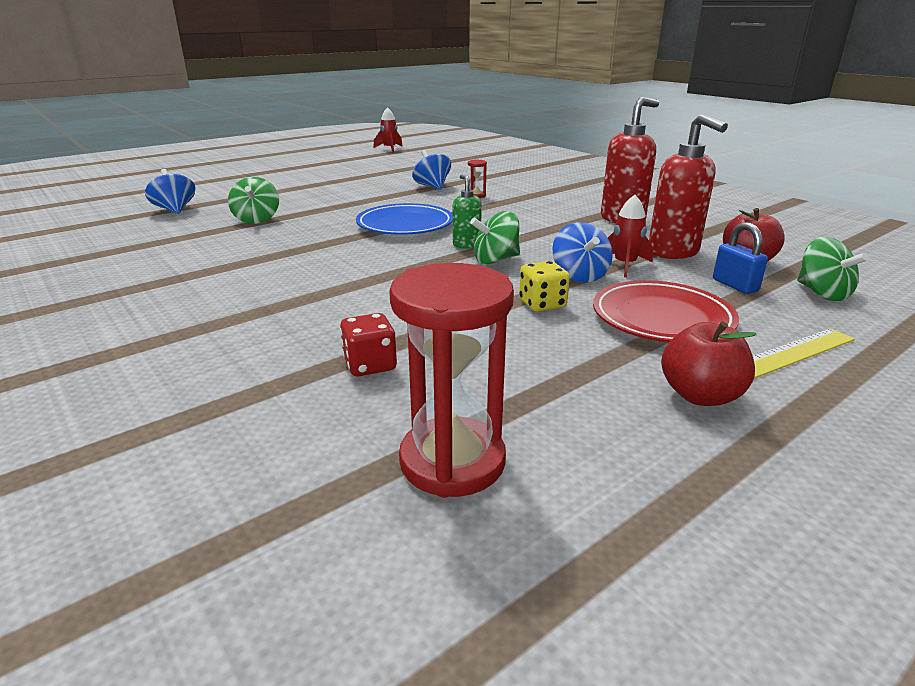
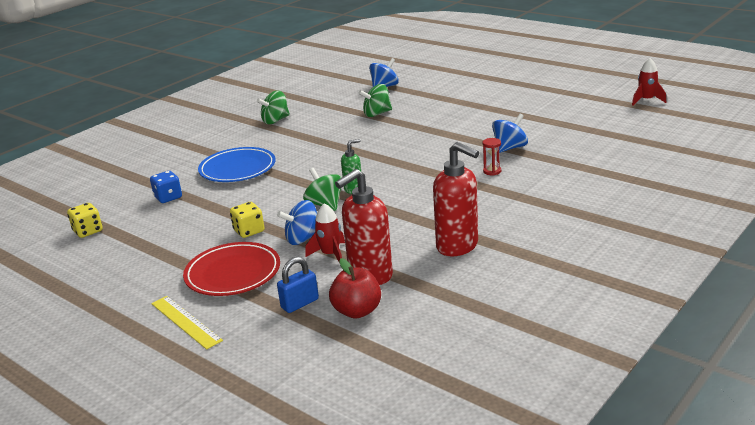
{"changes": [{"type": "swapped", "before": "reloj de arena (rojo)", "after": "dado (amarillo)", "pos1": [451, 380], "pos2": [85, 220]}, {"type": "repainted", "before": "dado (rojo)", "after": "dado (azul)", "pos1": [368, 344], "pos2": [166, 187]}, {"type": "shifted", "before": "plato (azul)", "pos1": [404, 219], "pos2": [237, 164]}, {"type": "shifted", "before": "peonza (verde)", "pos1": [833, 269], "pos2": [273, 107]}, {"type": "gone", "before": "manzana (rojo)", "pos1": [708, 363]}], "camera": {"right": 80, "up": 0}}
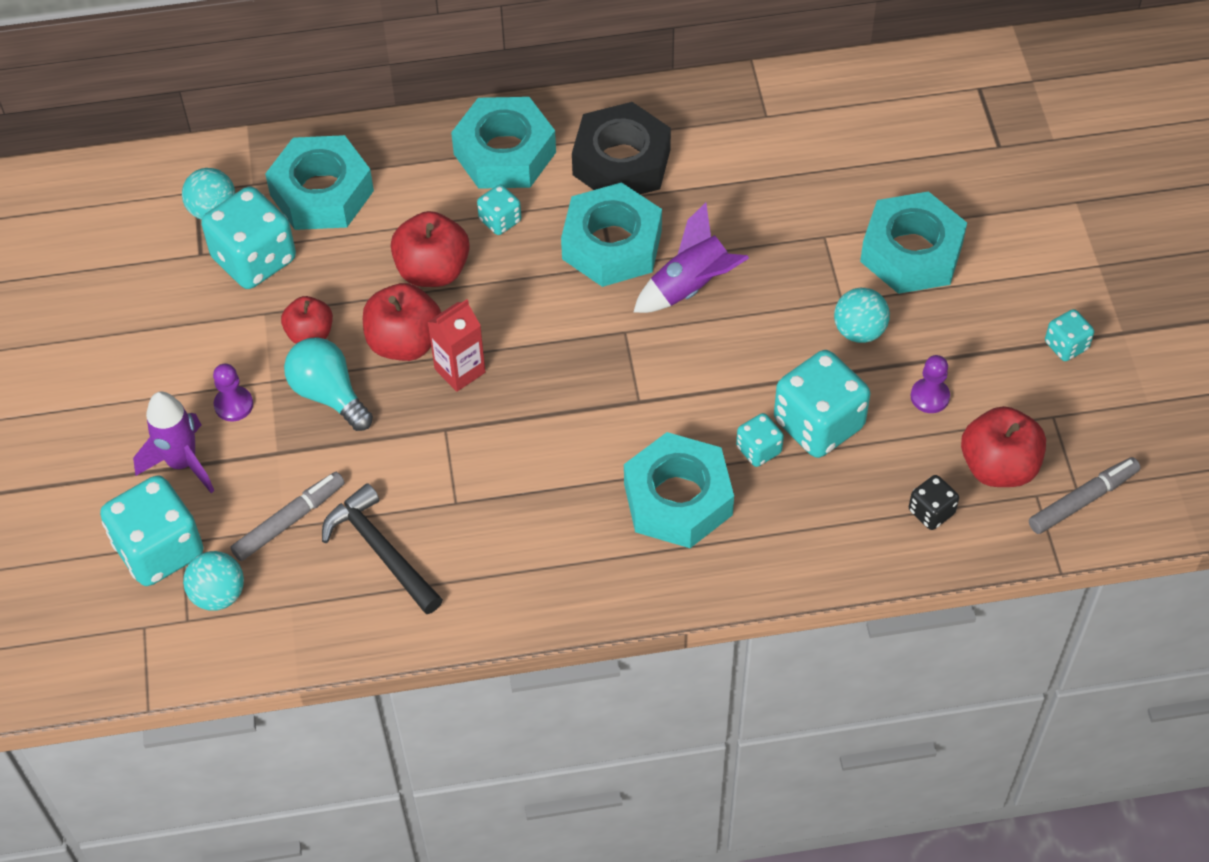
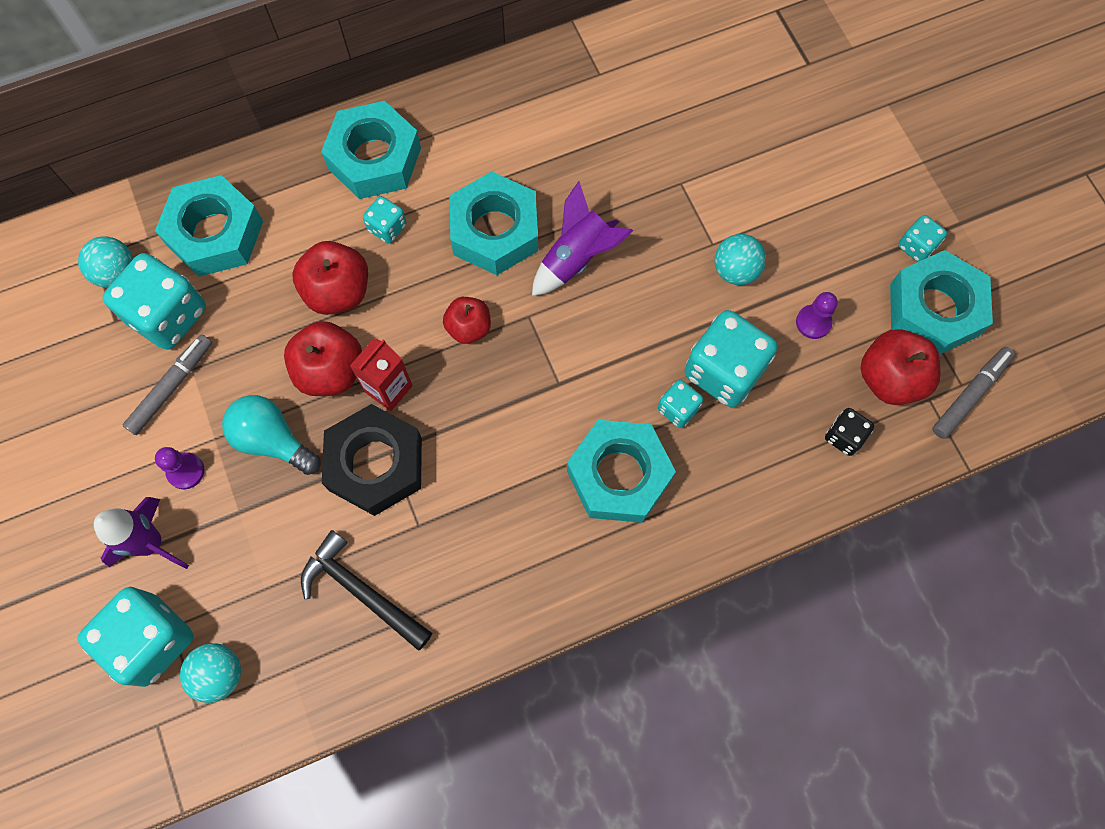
{"changes": [{"type": "shifted", "before": "rotulador (gris)", "pos1": [287, 516], "pos2": [167, 384]}, {"type": "shifted", "before": "tuerca (negro)", "pos1": [621, 148], "pos2": [372, 460]}, {"type": "shifted", "before": "manzana (rojo)", "pos1": [307, 320], "pos2": [467, 320]}, {"type": "shifted", "before": "tuerca (turquesa)", "pos1": [913, 242], "pos2": [941, 302]}], "camera": {"right": -15, "up": 15}}
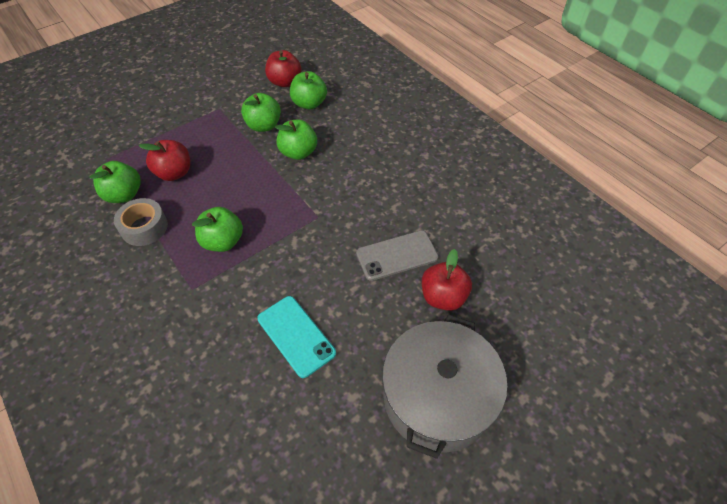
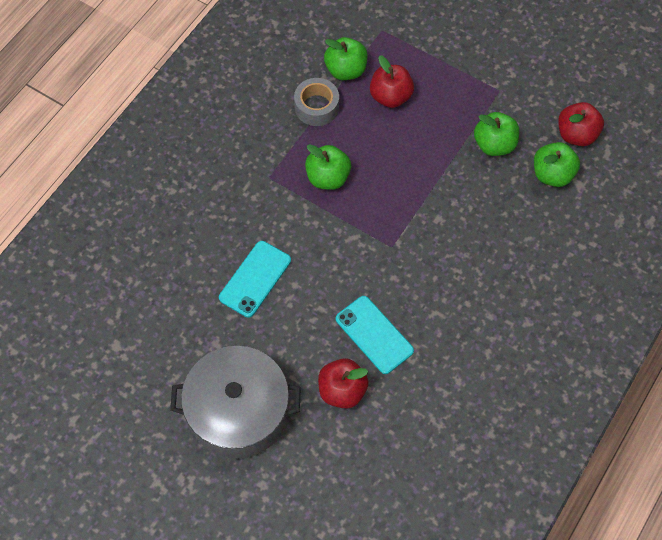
{"changes": [{"type": "repainted", "before": "móvil (gris)", "after": "móvil (turquesa)", "pos1": [397, 255], "pos2": [375, 335]}, {"type": "gone", "before": "manzana (verde)", "pos1": [296, 139]}], "camera": {"right": 70, "up": 10}}
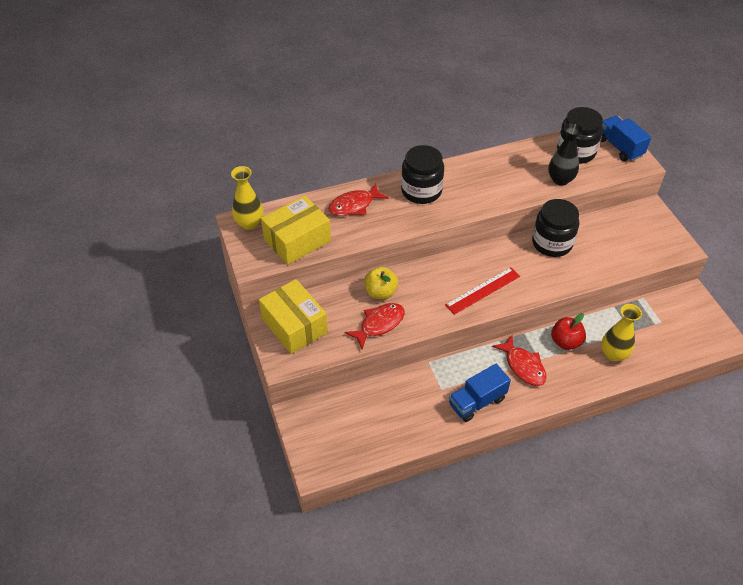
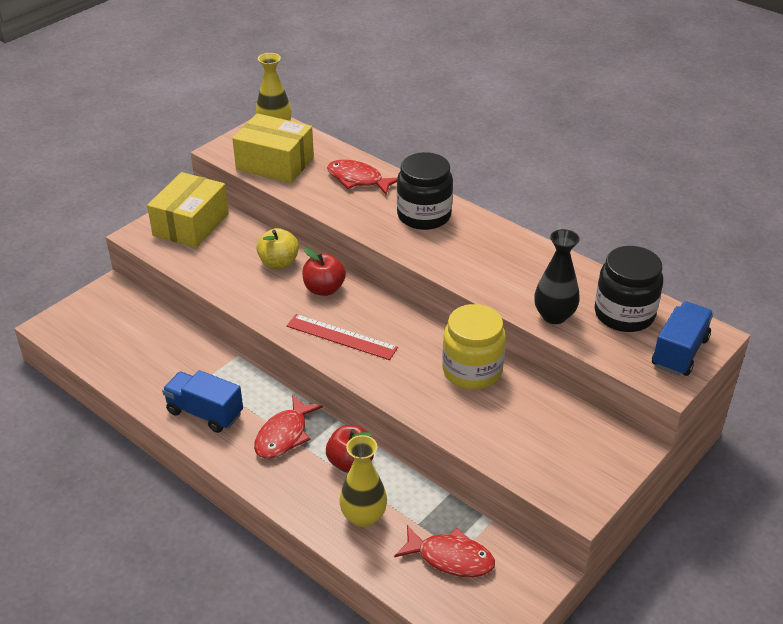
{"changes": [{"type": "new", "after": "manzana (rojo)", "pos2": [324, 272]}, {"type": "shifted", "before": "pez (rojo)", "pos1": [375, 326], "pos2": [444, 551]}, {"type": "repainted", "before": "tarro (negro)", "after": "tarro (amarillo)", "pos1": [555, 228], "pos2": [474, 347]}], "camera": {"right": 60, "up": -10}}
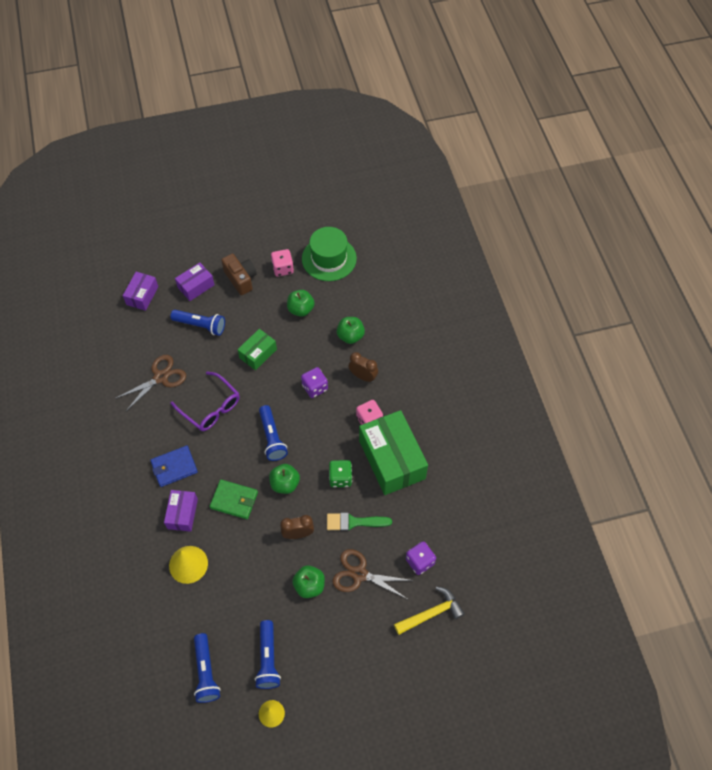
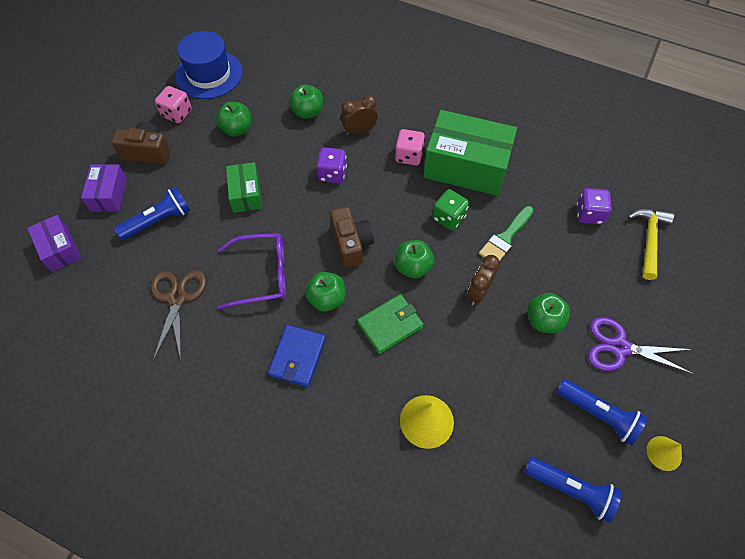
{"changes": [{"type": "repainted", "before": "sombrero (verde)", "after": "sombrero (azul)", "pos1": [329, 254], "pos2": [209, 65]}, {"type": "new", "after": "manzana (verde)", "pos2": [325, 292]}, {"type": "swapped", "before": "lámpara de mano (azul)", "after": "cámara (marrón)", "pos1": [273, 433], "pos2": [352, 237]}, {"type": "new", "after": "tijeras (morado)", "pos2": [640, 345]}, {"type": "gone", "before": "caja (morado)", "pos1": [181, 511]}, {"type": "gone", "before": "tijeras (marrón)", "pos1": [373, 574]}], "camera": {"right": -50, "up": 0}}
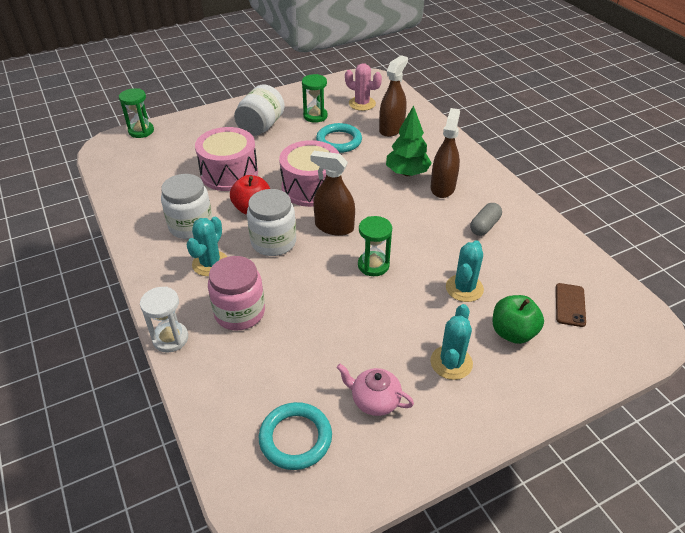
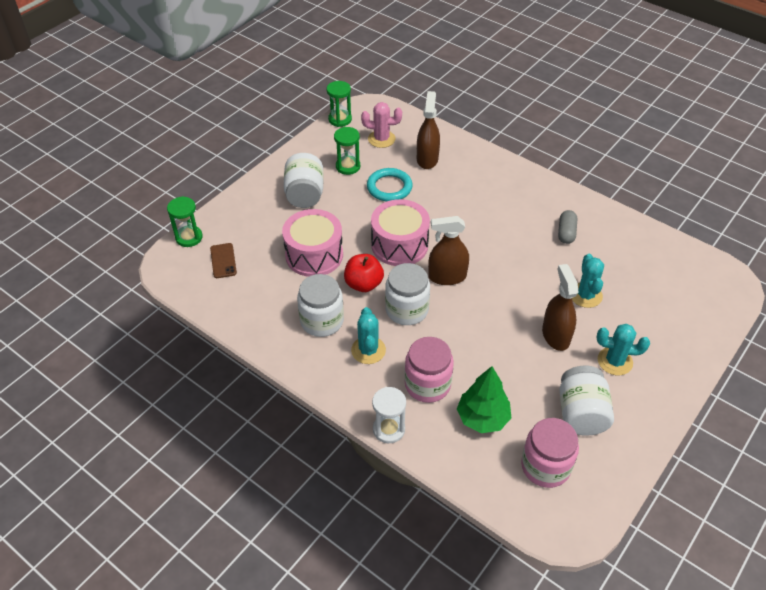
{"changes": [{"type": "shifted", "before": "móvil (marrón)", "pos1": [571, 305], "pos2": [223, 260]}, {"type": "shifted", "before": "reloj de arena (verde)", "pos1": [375, 246], "pos2": [339, 104]}, {"type": "shifted", "before": "árbol (verde)", "pos1": [409, 140], "pos2": [484, 399]}, {"type": "swapped", "before": "anillo (turquesa)", "after": "tarro (rosa)", "pos1": [295, 436], "pos2": [550, 453]}, {"type": "shifted", "before": "pulverizador (marrón)", "pos1": [445, 153], "pos2": [560, 307]}, {"type": "swapped", "before": "tetera (rosa)", "after": "tarro (blanco)", "pos1": [375, 390], "pos2": [586, 401]}, {"type": "rotated", "before": "cactus (turquesa)", "pos1": [451, 342], "pos2": [623, 349], "turn": -75}, {"type": "gone", "before": "manzana (verde)", "pos1": [518, 319]}], "camera": {"right": -25, "up": 5}}
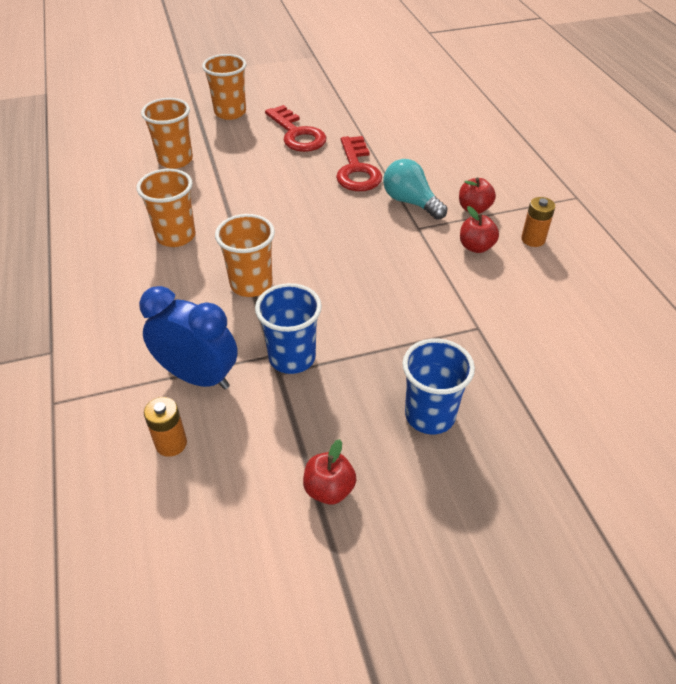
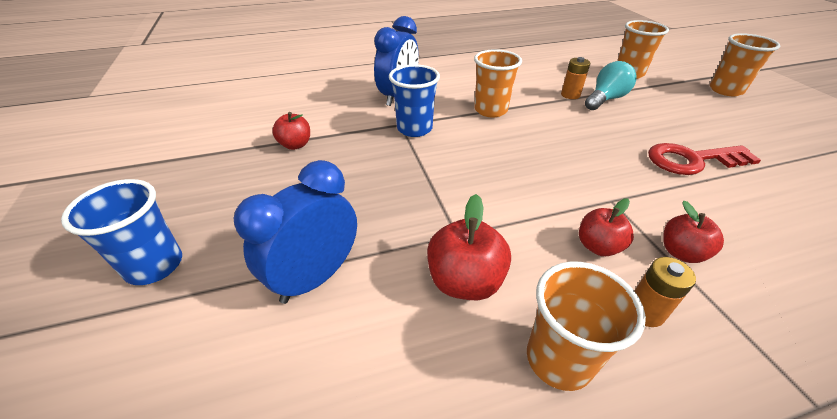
{"changes": [{"type": "shifted", "before": "vaso (azul)", "pos1": [438, 386], "pos2": [121, 232]}, {"type": "new", "after": "despertador (azul)", "pos2": [295, 232]}, {"type": "new", "after": "manzana (rojo)", "pos2": [469, 247]}, {"type": "shifted", "before": "vaso (naranja)", "pos1": [166, 208], "pos2": [586, 326]}, {"type": "shifted", "before": "pila (naranja)", "pos1": [165, 427], "pos2": [575, 78]}, {"type": "shifted", "before": "bombilla (turquesa)", "pos1": [415, 189], "pos2": [611, 85]}, {"type": "gone", "before": "llave (rojo)", "pos1": [296, 128]}], "camera": {"right": 90, "up": -5}}
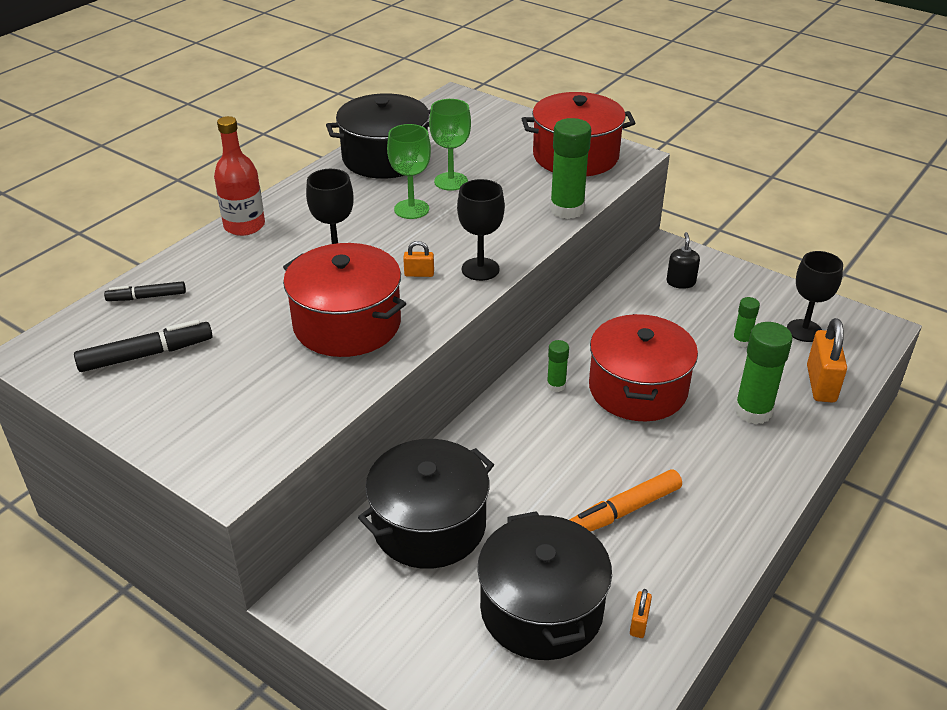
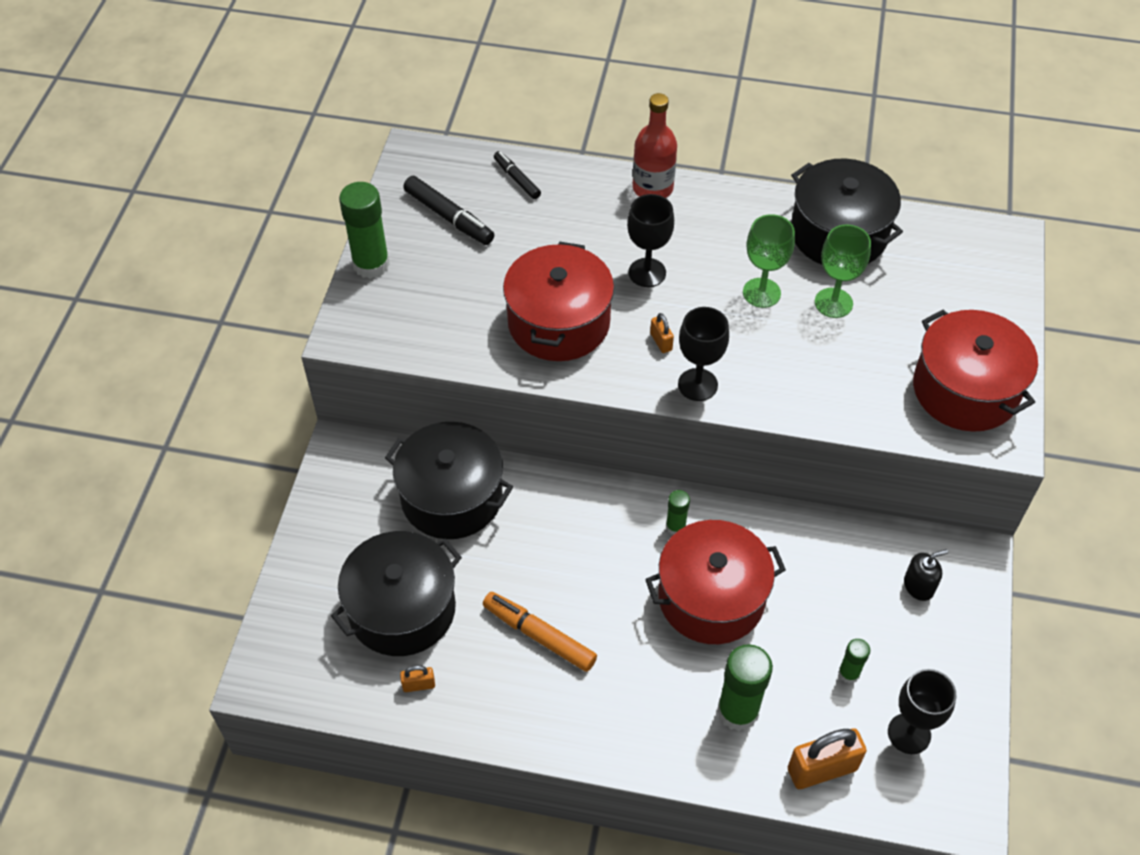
{"changes": [{"type": "shifted", "before": "barra de pegamento (verde)", "pos1": [570, 168], "pos2": [364, 230]}], "camera": {"right": 65, "up": 15}}
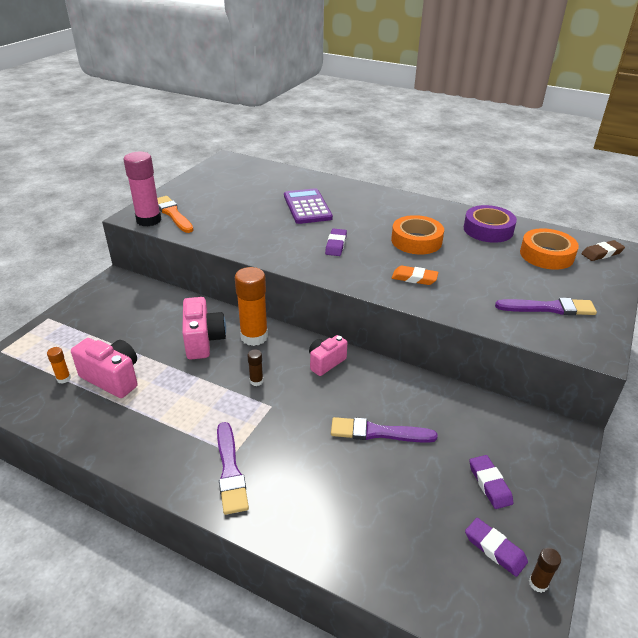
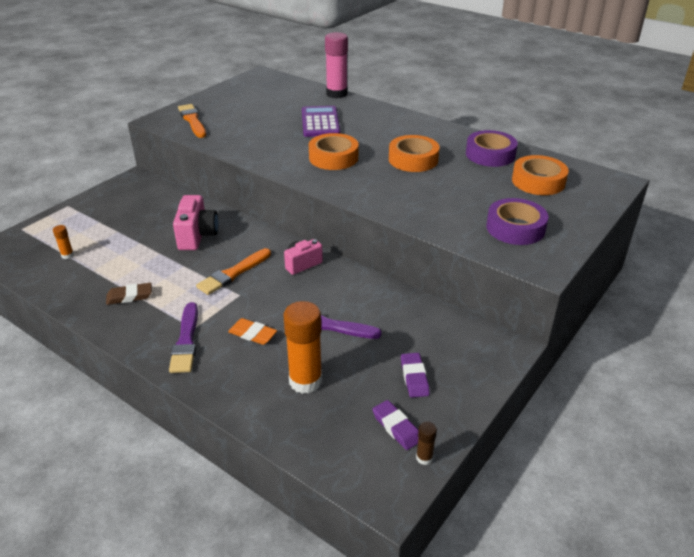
{"changes": [{"type": "shifted", "before": "goma de borrar (marrón)", "pos1": [603, 250], "pos2": [129, 294]}, {"type": "swapped", "before": "barra de pegamento (marrón)", "after": "pincel (naranja)", "pos1": [255, 368], "pos2": [233, 271]}, {"type": "shifted", "before": "goma de borrar (naranja)", "pos1": [415, 275], "pos2": [252, 331]}, {"type": "shifted", "before": "barra de pegamento (naranja)", "pos1": [251, 306], "pos2": [302, 347]}, {"type": "swapped", "before": "goma de borrar (morado)", "after": "cinta adhesiva (naranja)", "pos1": [336, 242], "pos2": [334, 151]}, {"type": "shifted", "before": "barra de pegamento (rosa)", "pos1": [143, 189], "pos2": [336, 65]}, {"type": "swapped", "before": "pincel (morado)", "after": "cinta adhesiva (morado)", "pos1": [546, 306], "pos2": [517, 221]}, {"type": "gone", "before": "cámara (rosa)", "pos1": [104, 368]}], "camera": {"right": 10, "up": 0}}
